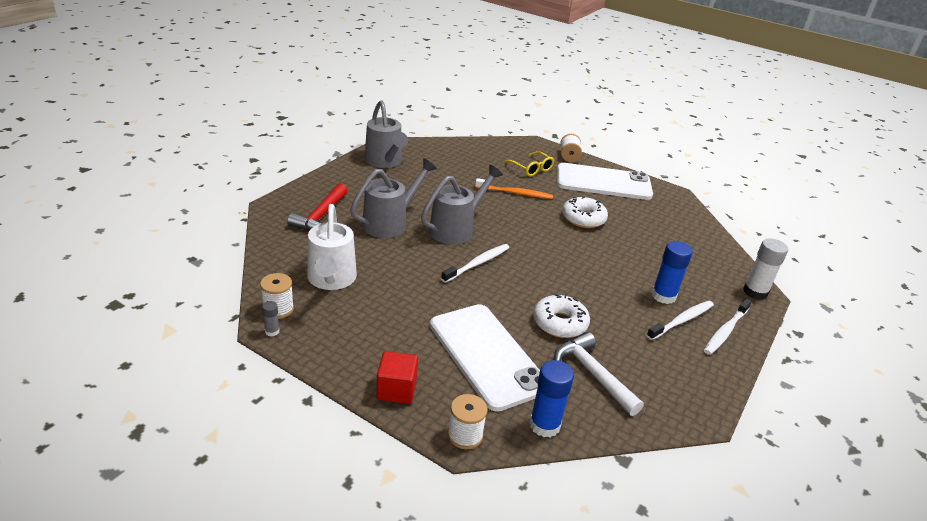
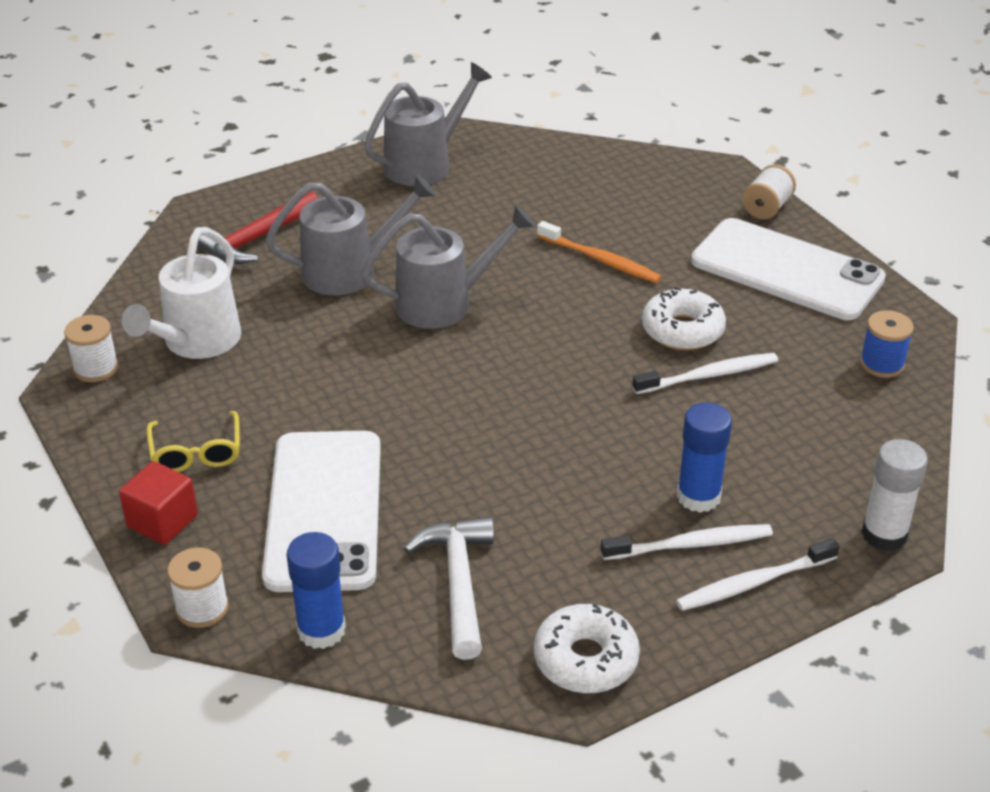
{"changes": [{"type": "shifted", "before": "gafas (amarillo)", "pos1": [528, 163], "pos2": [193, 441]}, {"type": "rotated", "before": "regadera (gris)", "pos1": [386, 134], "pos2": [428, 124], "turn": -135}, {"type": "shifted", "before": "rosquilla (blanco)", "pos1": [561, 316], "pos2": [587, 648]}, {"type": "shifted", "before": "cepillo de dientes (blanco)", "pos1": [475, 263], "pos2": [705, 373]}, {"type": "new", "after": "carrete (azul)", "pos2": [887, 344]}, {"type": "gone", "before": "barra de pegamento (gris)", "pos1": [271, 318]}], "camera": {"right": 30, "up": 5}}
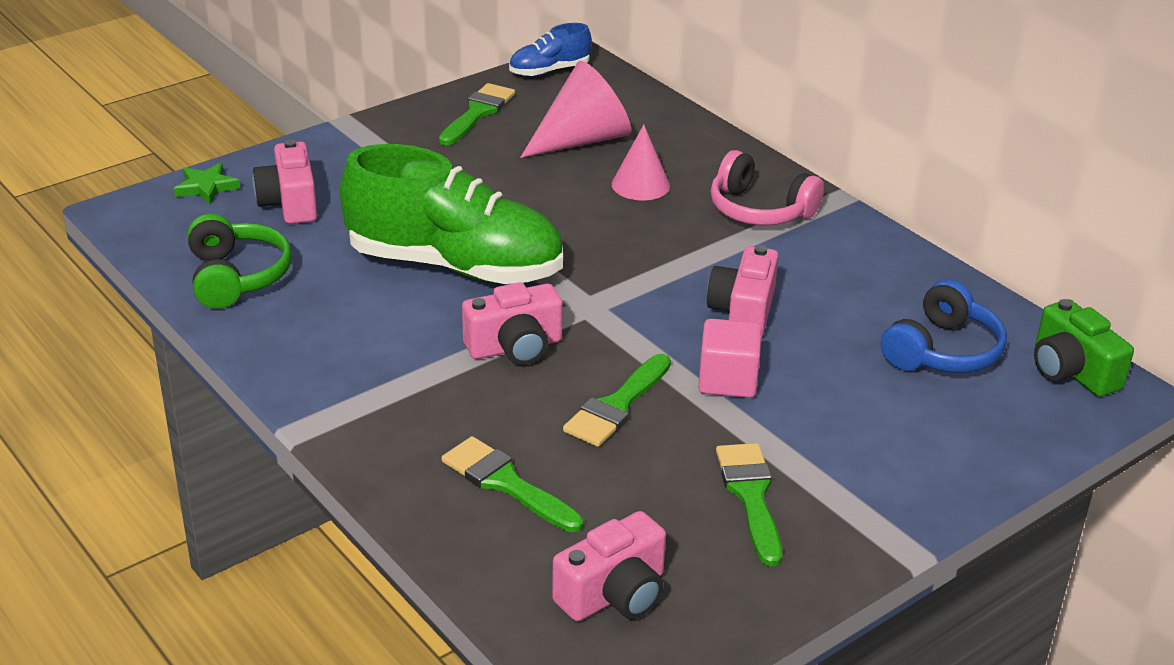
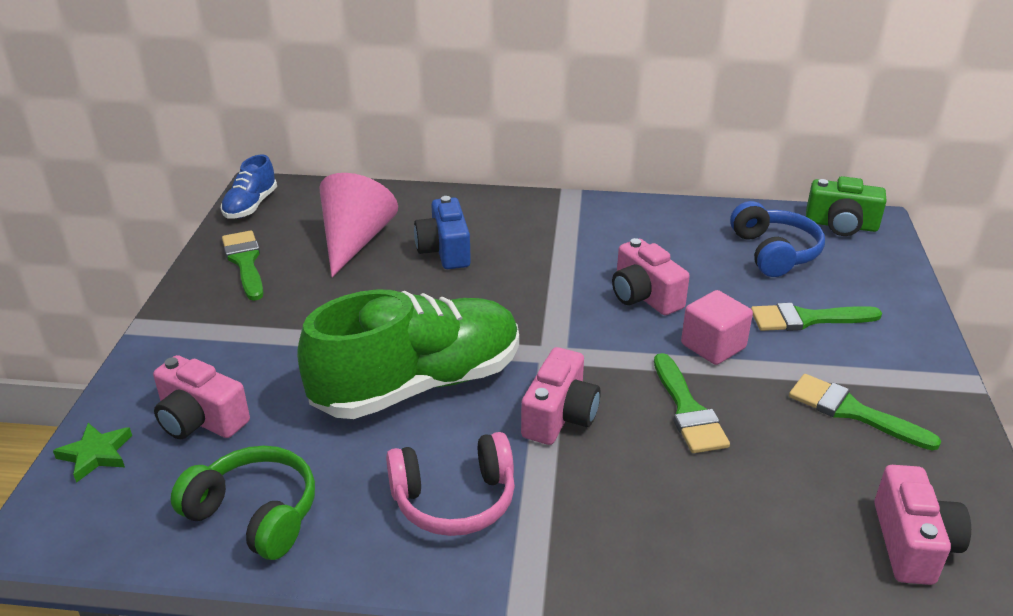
{"changes": [{"type": "shifted", "before": "auriculares (rosa)", "pos1": [767, 187], "pos2": [450, 484]}, {"type": "swapped", "before": "cono (rosa)", "after": "cámara (azul)", "pos1": [641, 162], "pos2": [442, 232]}, {"type": "shifted", "before": "pincel (verde)", "pos1": [512, 484], "pos2": [816, 317]}], "camera": {"right": -45, "up": 0}}
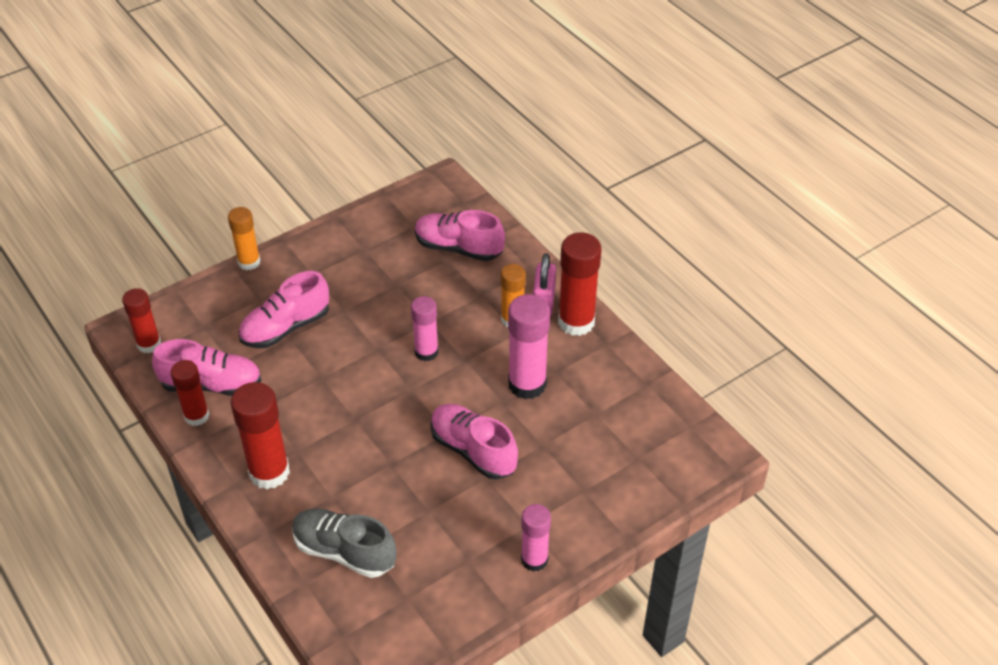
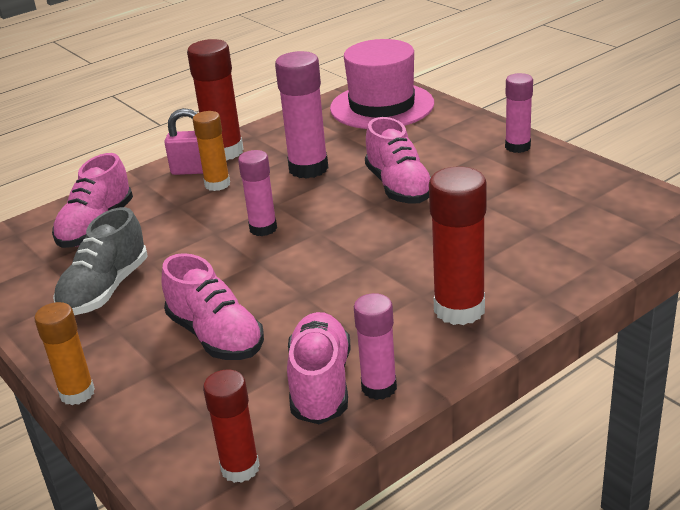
{"changes": [{"type": "shifted", "before": "zapato (gris)", "pos1": [344, 543], "pos2": [100, 261]}, {"type": "new", "after": "sombrero (rosa)", "pos2": [382, 84]}, {"type": "repainted", "before": "barra de pegamento (rojo)", "after": "barra de pegamento (rosa)", "pos1": [190, 393], "pos2": [375, 346]}, {"type": "rotated", "before": "zapato (rosa)", "pos1": [474, 441], "pos2": [398, 160], "turn": -60}], "camera": {"right": -90, "up": -15}}
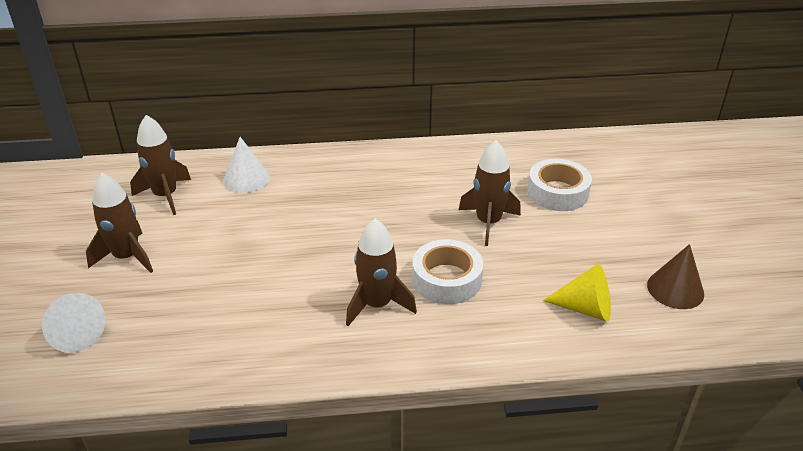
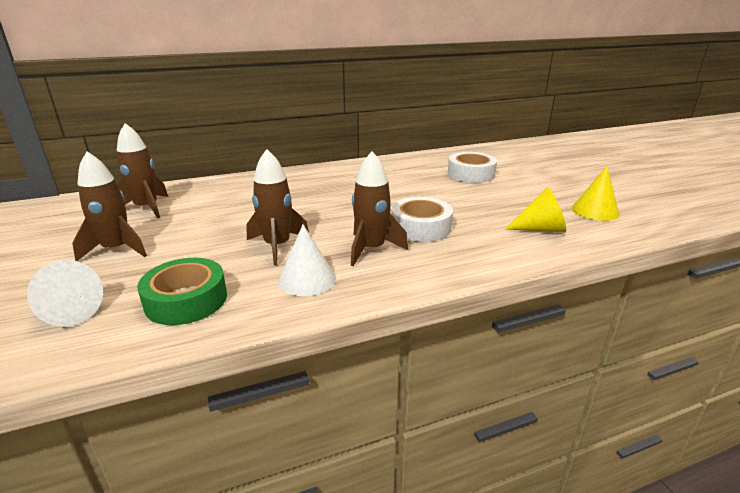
{"changes": [{"type": "new", "after": "cinta adhesiva (verde)", "pos2": [182, 291]}, {"type": "shifted", "before": "cohete (marrón)", "pos1": [490, 193], "pos2": [277, 207]}, {"type": "shifted", "before": "cono (blanco)", "pos1": [246, 165], "pos2": [307, 260]}, {"type": "repainted", "before": "cono (marrón)", "after": "cono (amarillo)", "pos1": [675, 276], "pos2": [595, 193]}], "camera": {"right": -15, "up": -10}}
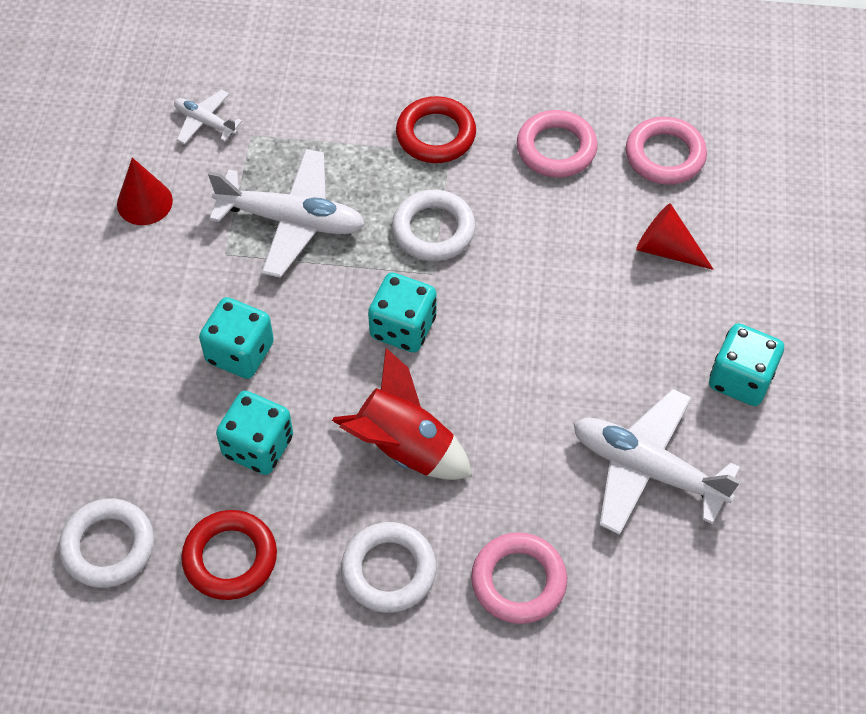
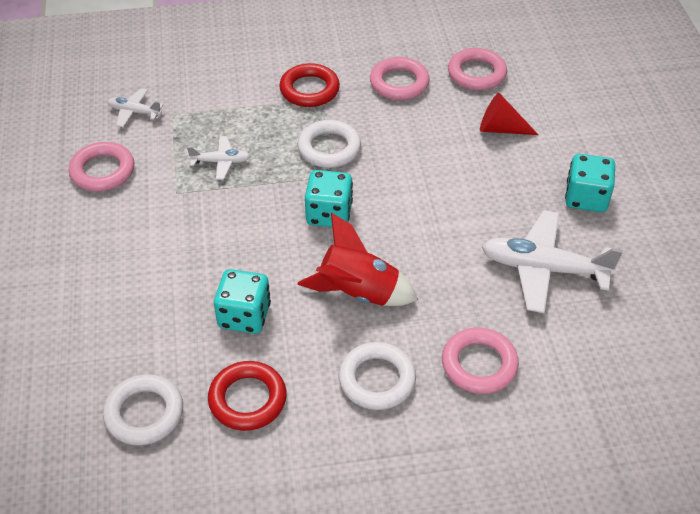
{"changes": [{"type": "swapped", "before": "cono (rojo)", "after": "anillo (rosa)", "pos1": [145, 191], "pos2": [101, 167]}, {"type": "scaled", "before": "avión (blanco)", "pos1": [286, 213], "pos2": [218, 158], "scale": 0.51}, {"type": "gone", "before": "dado (turquesa)", "pos1": [236, 338]}], "camera": {"right": -15, "up": -10}}
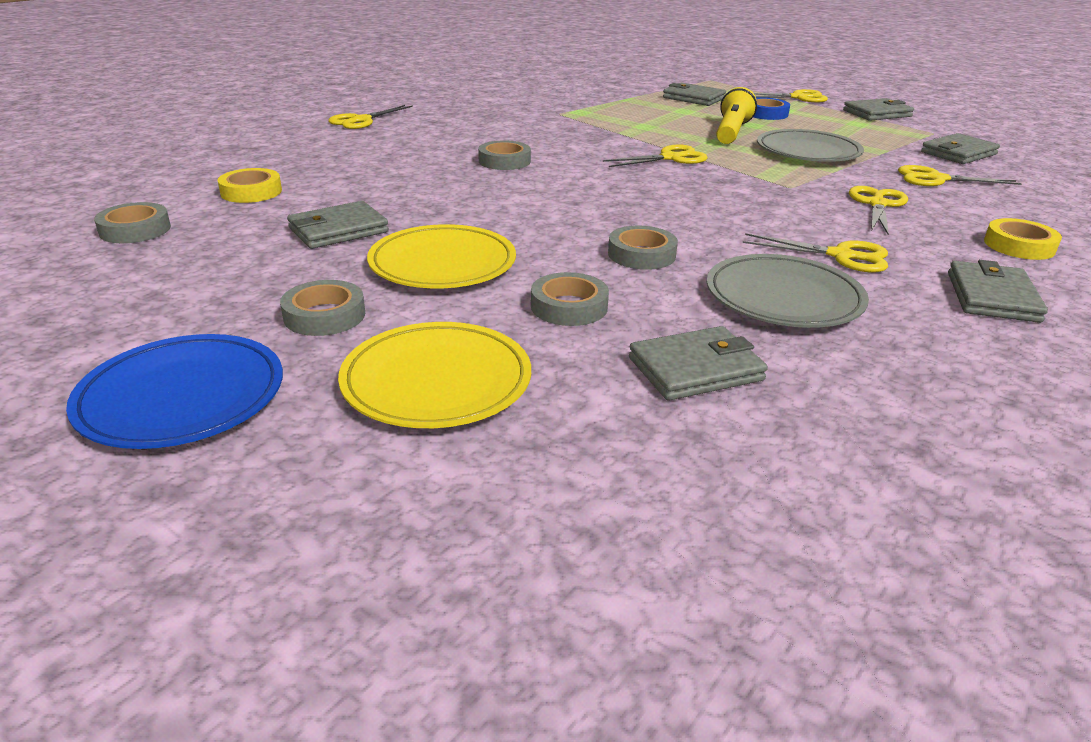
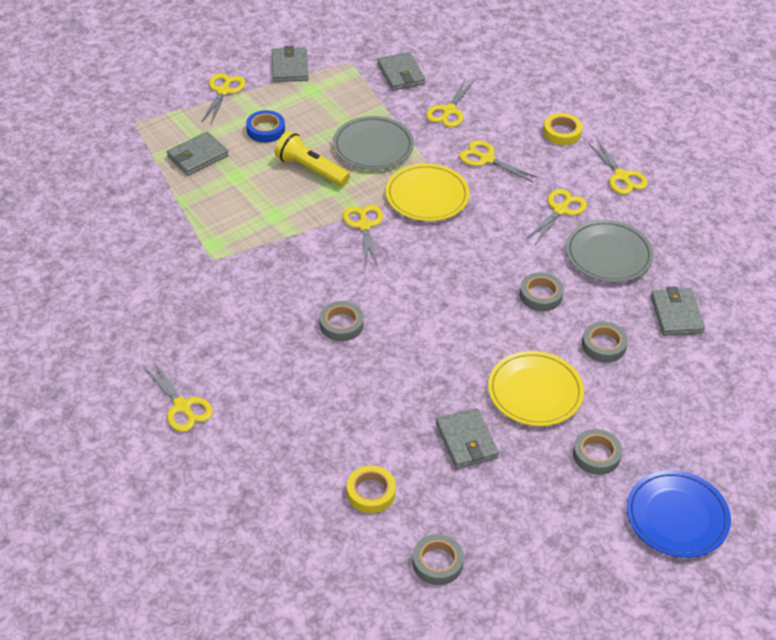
{"changes": [{"type": "shifted", "before": "plato (amarillo)", "pos1": [434, 375], "pos2": [428, 192]}, {"type": "swapped", "before": "cartera (gris)", "after": "tijeras (amarillo)", "pos1": [998, 291], "pos2": [618, 167]}], "camera": {"right": -75, "up": 15}}
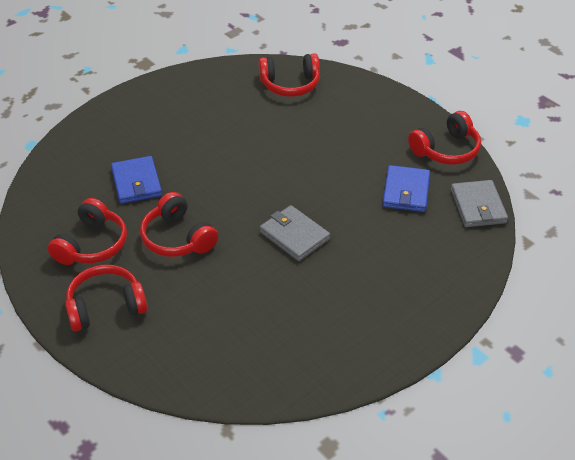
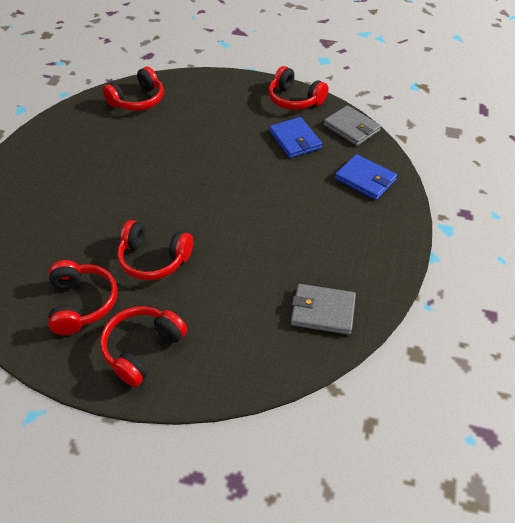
{"changes": [{"type": "rotated", "before": "auriculares (rojo)", "pos1": [444, 138], "pos2": [299, 88], "turn": 105}, {"type": "shifted", "before": "cartera (gris)", "pos1": [295, 233], "pos2": [323, 309]}, {"type": "shifted", "before": "cartera (azul)", "pos1": [136, 180], "pos2": [366, 177]}], "camera": {"right": -35, "up": 5}}
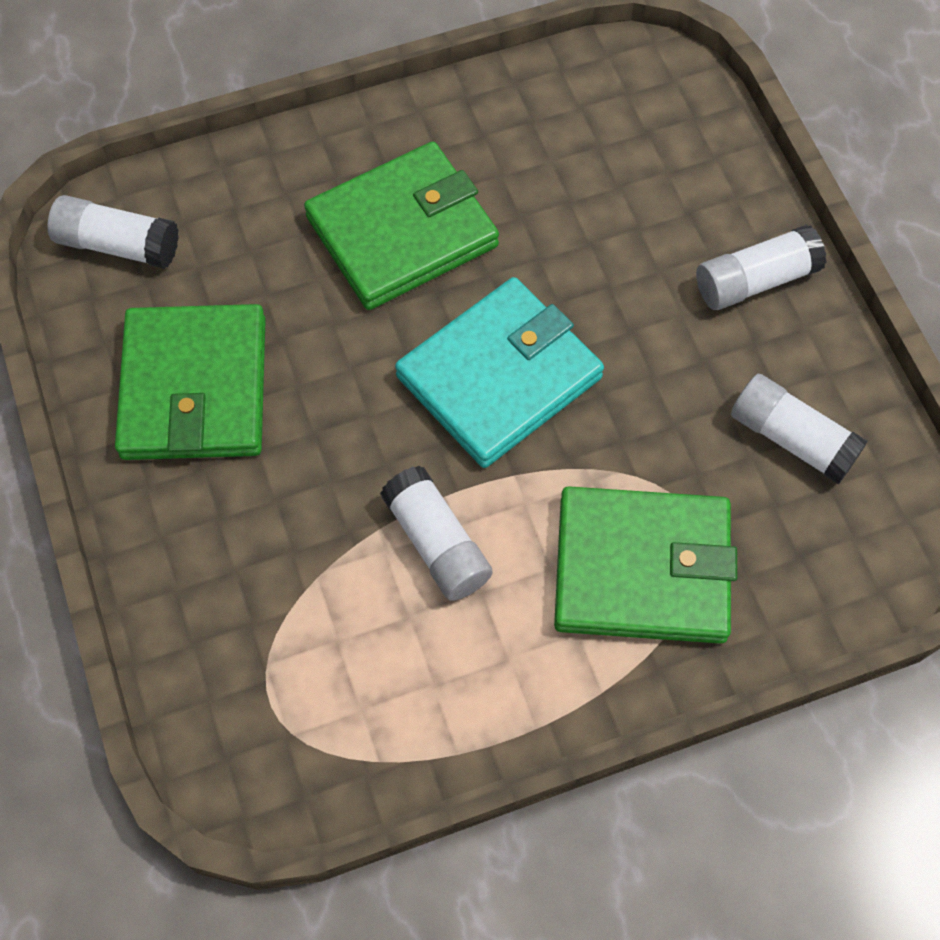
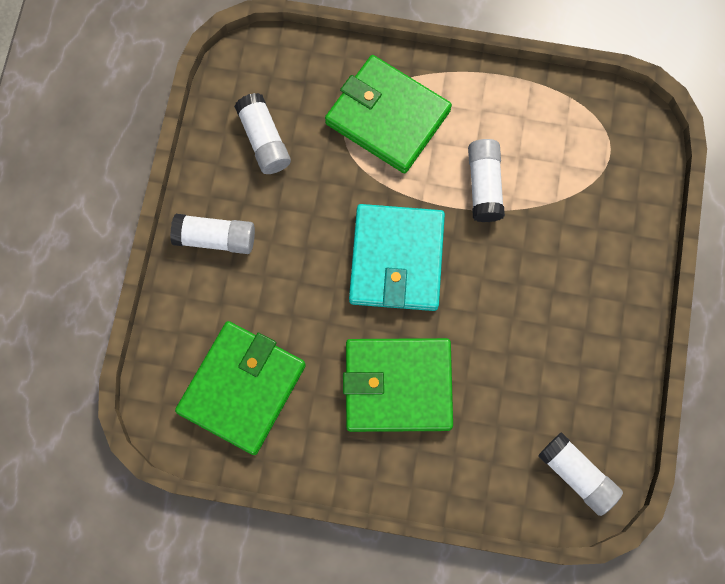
{"changes": [{"type": "shifted", "before": "cartera (verde)", "pos1": [190, 382], "pos2": [240, 388]}, {"type": "rotated", "before": "cartera (turquesa)", "pos1": [499, 372], "pos2": [397, 257], "turn": -75}], "camera": {"right": -150, "up": 10}}
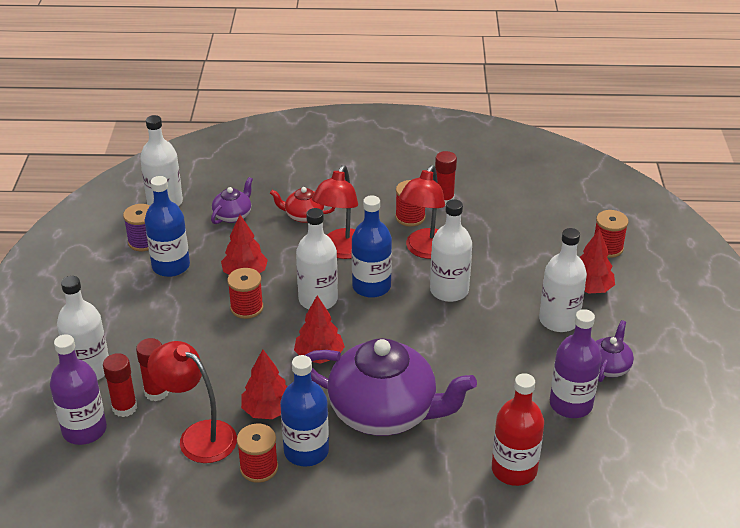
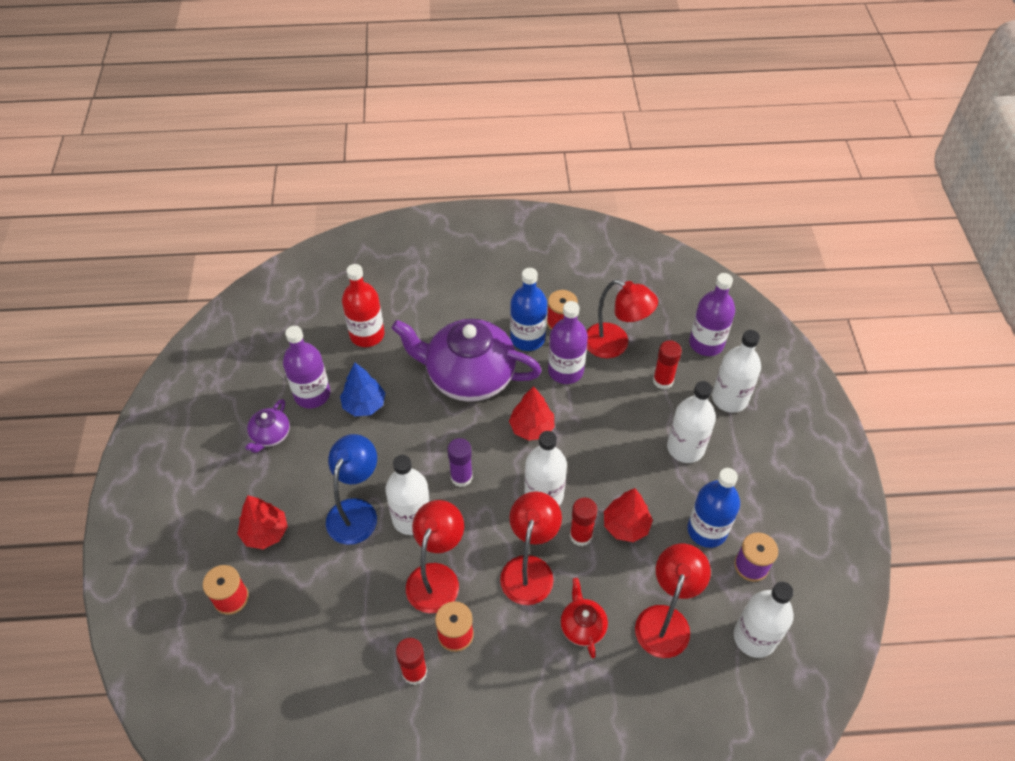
{"changes": [{"type": "new", "after": "lámpara (azul)", "pos2": [351, 489]}, {"type": "new", "after": "árbol (azul)", "pos2": [362, 389]}, {"type": "new", "after": "barra de pegamento (morado)", "pos2": [460, 462]}, {"type": "swapped", "before": "árbol (rojo)", "after": "botella (morado)", "pos1": [264, 384], "pos2": [568, 342]}, {"type": "rotated", "before": "tetera (rojo)", "pos1": [302, 205], "pos2": [584, 618], "turn": -105}, {"type": "shifted", "before": "barra de pegamento (rojo)", "pos1": [120, 385], "pos2": [584, 522]}, {"type": "swapped", "before": "tetera (morado)", "after": "lámpara (rojo)", "pos1": [232, 200], "pos2": [673, 601]}, {"type": "shifted", "before": "botella (blanco)", "pos1": [563, 280], "pos2": [691, 422]}, {"type": "gone", "before": "carrete (rojo)", "pos1": [245, 293]}, {"type": "gone", "before": "botella (azul)", "pos1": [372, 246]}], "camera": {"right": 175, "up": 15}}
